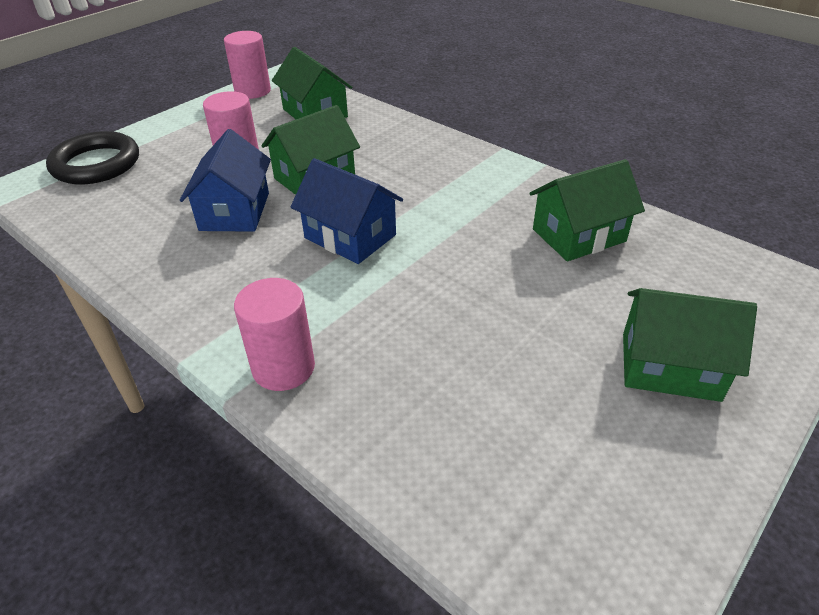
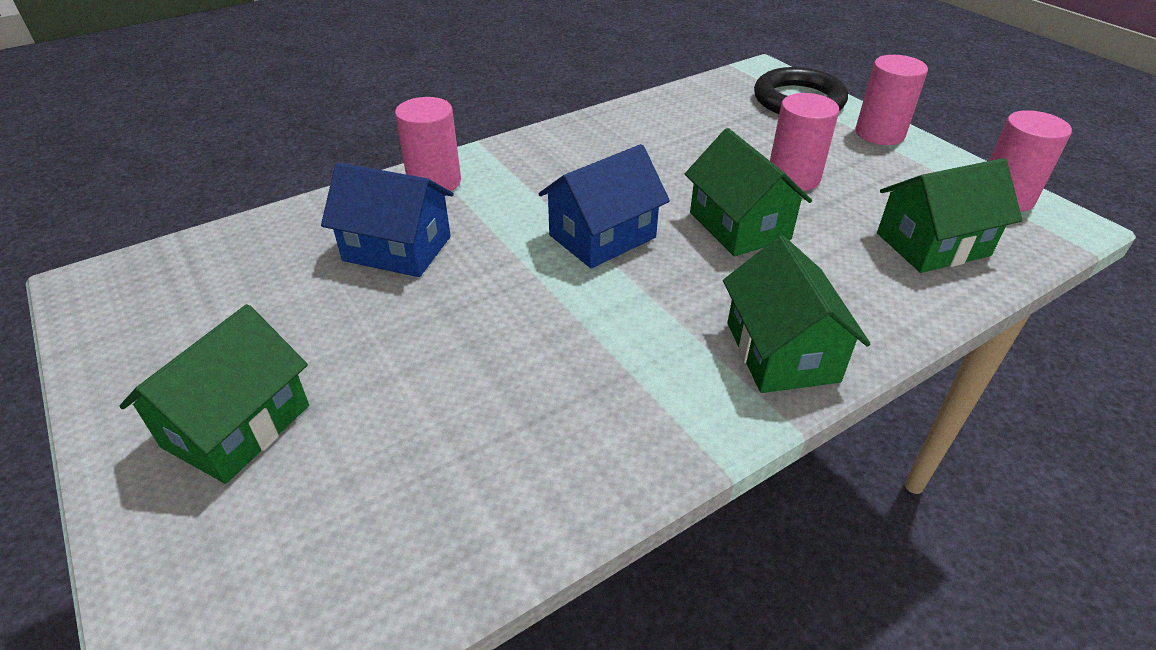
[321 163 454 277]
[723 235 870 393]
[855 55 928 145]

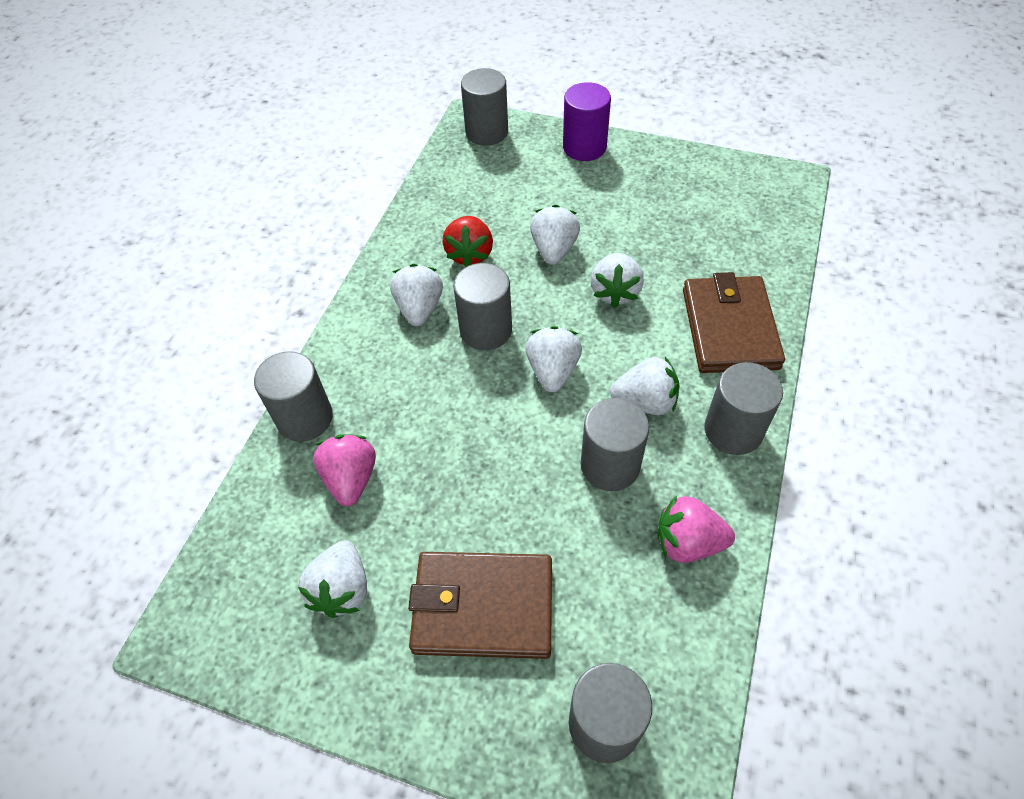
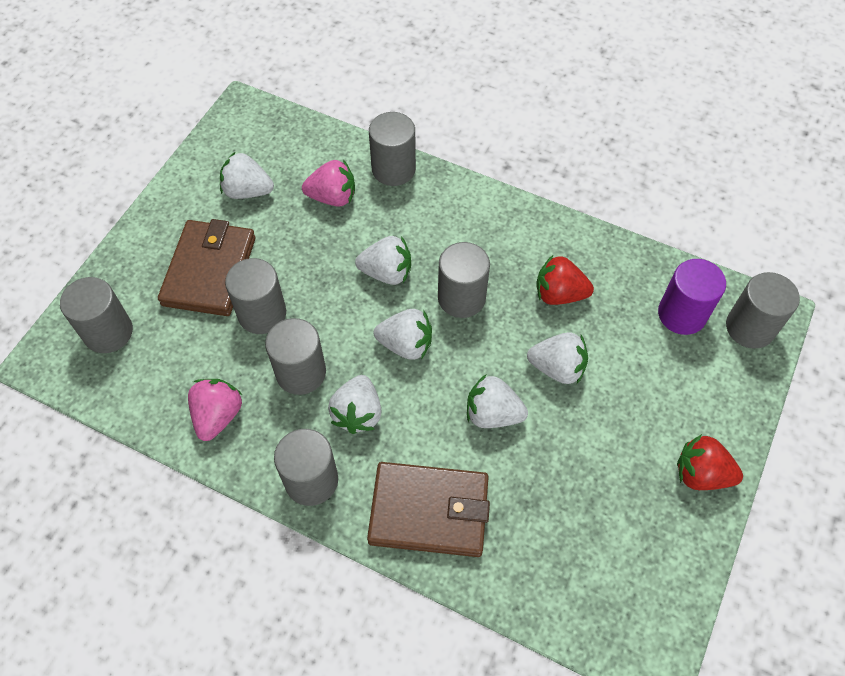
[658 259 726 335]
[355 236 411 285]
[225 258 286 334]
[677 434 743 490]

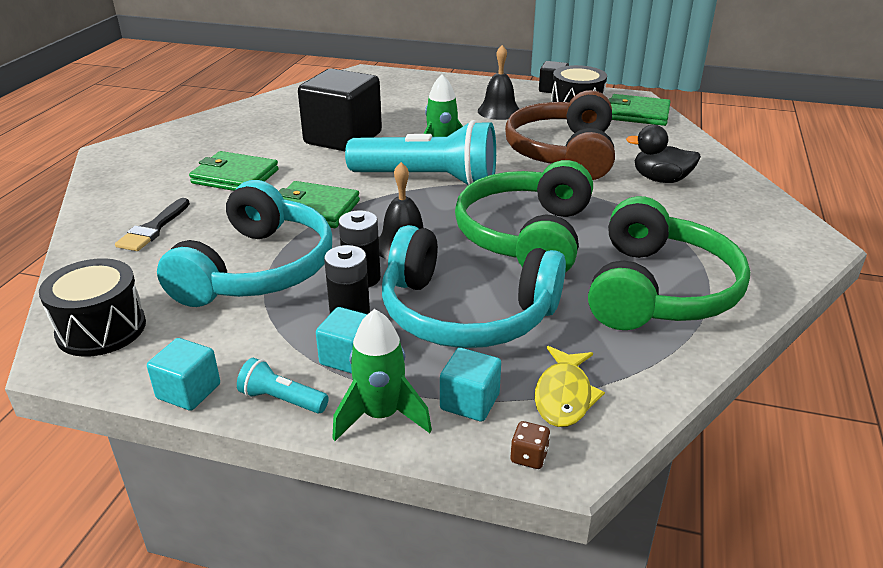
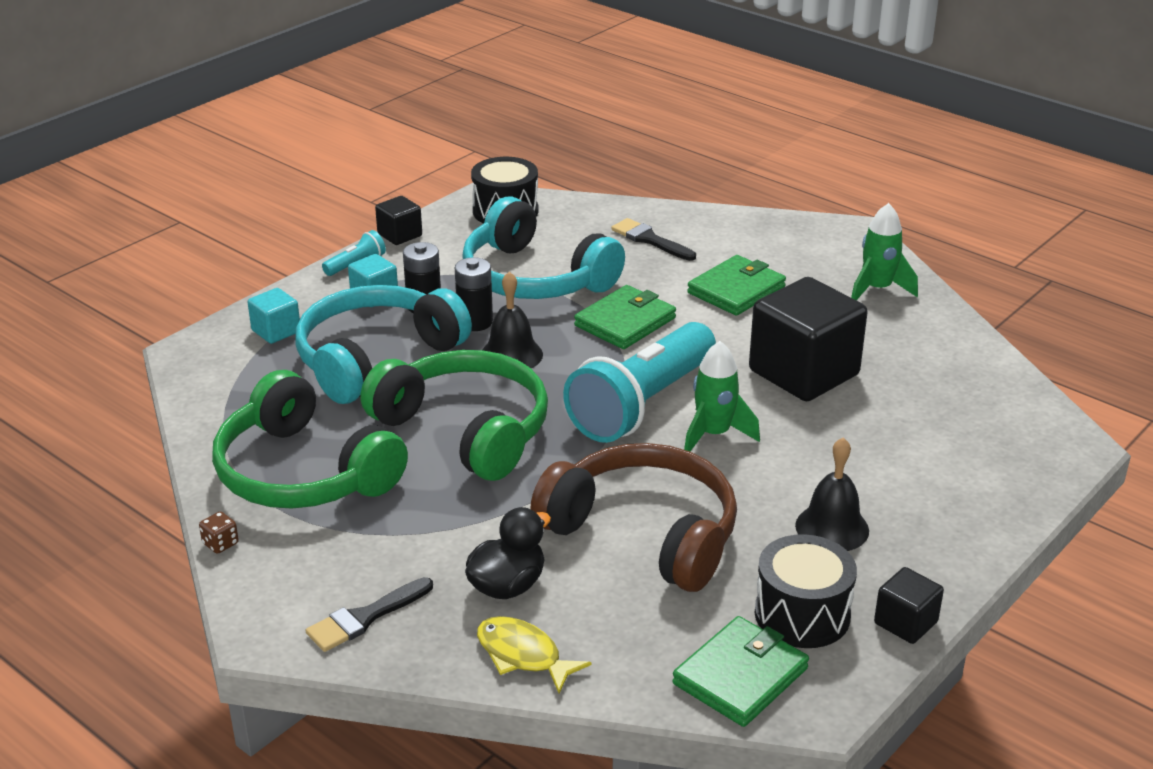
[851 203 918 300]
[375 196 422 245]
[477 616 592 694]
[199 511 239 554]
[306 577 433 652]

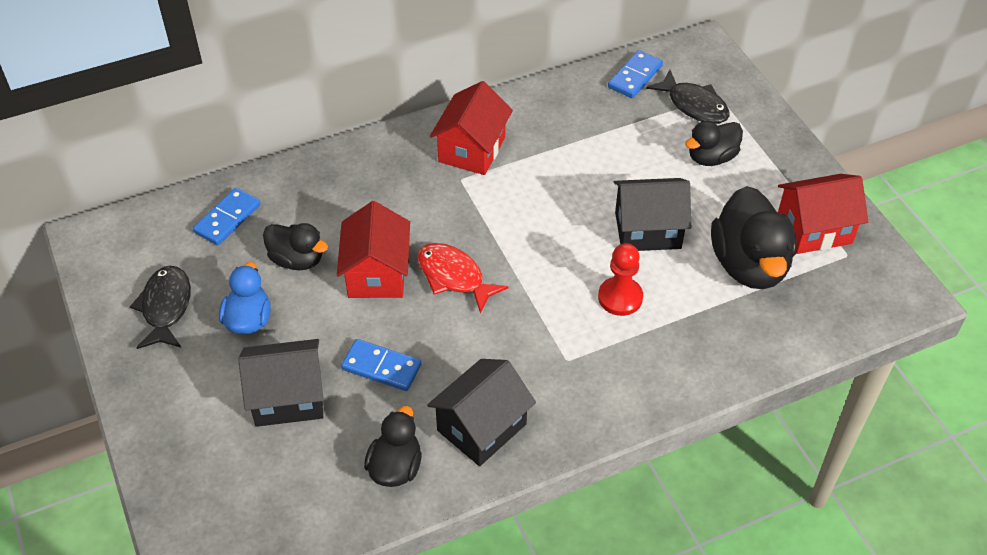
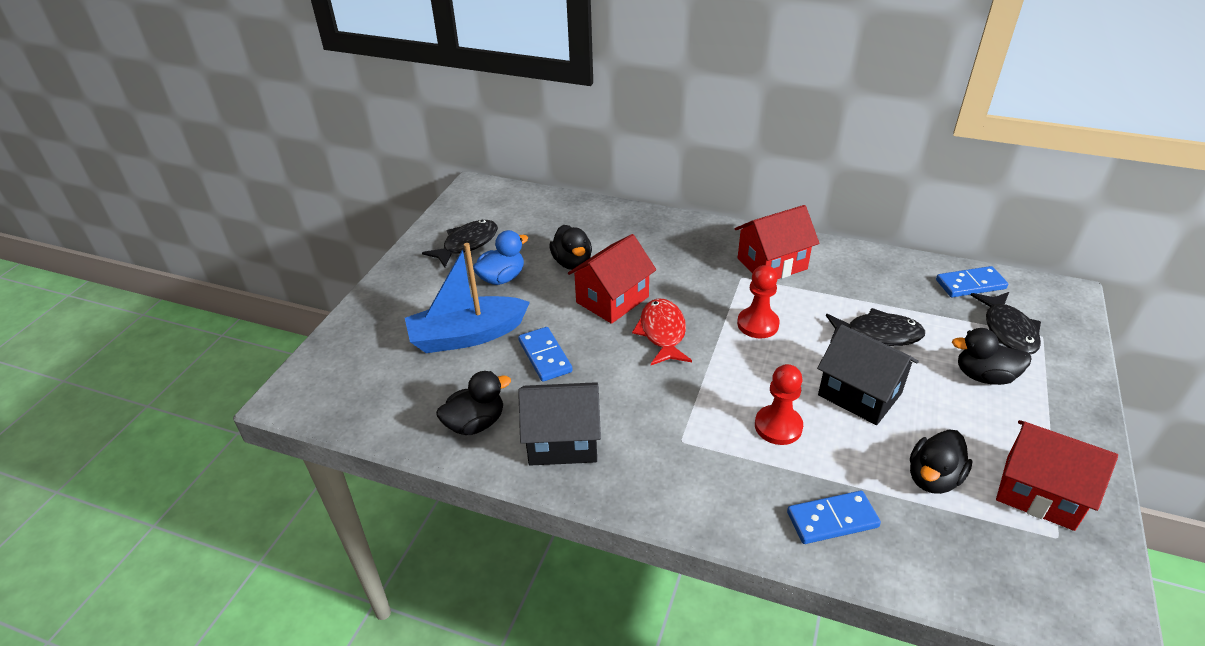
[910 429 972 494]
[787 491 881 544]
[405 243 530 353]
[737 265 780 338]
[826 308 925 346]

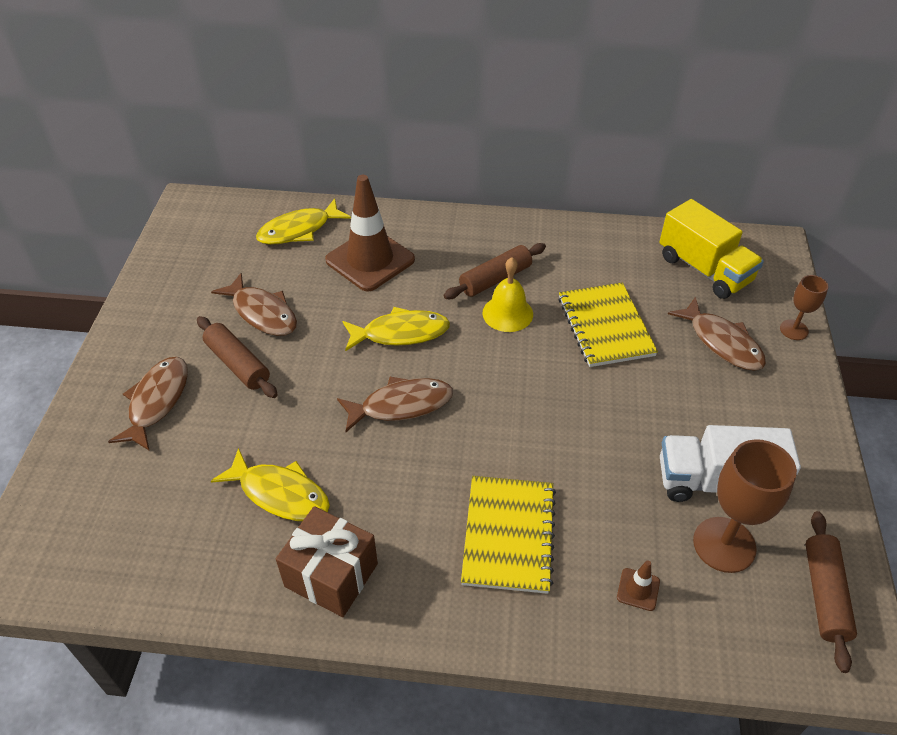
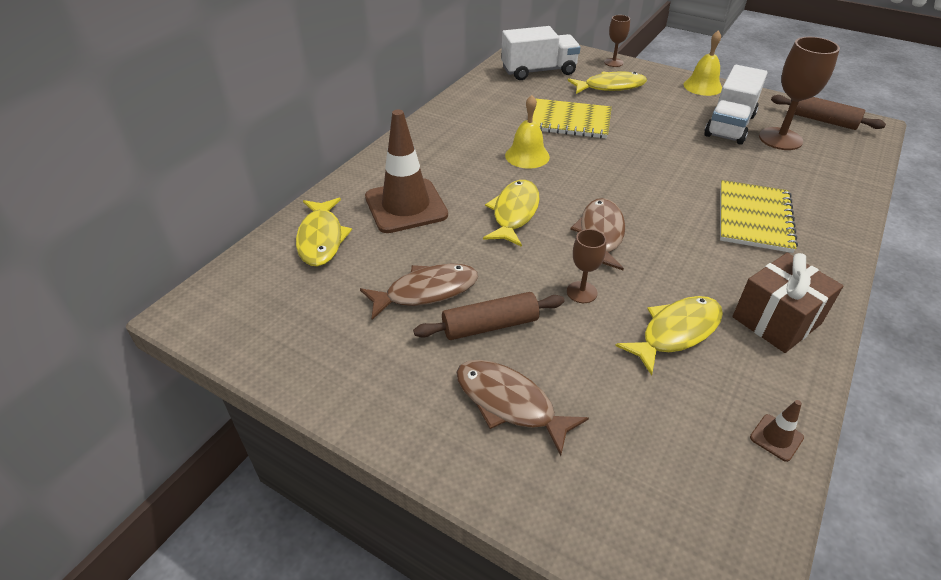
[501 26 581 80]
[443 243 546 299] (first image)
[567 71 647 94]
[720 180 798 253]
[750 400 804 462]
[684 30 722 96]
[567 229 606 303]

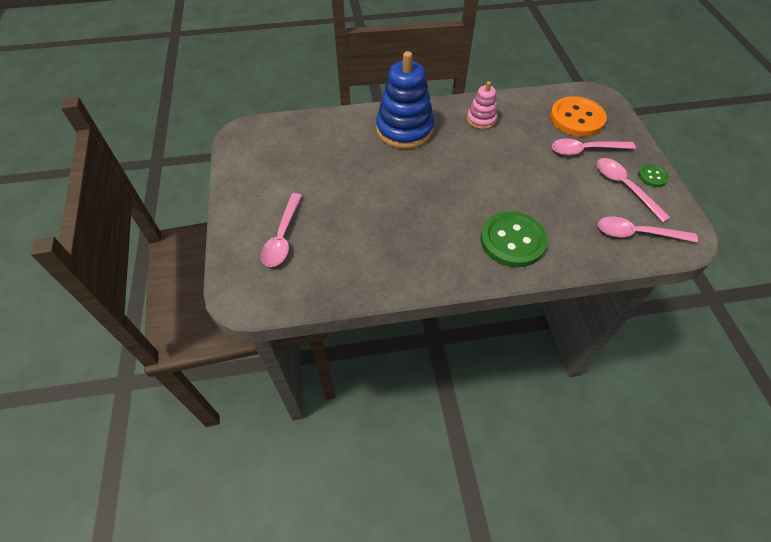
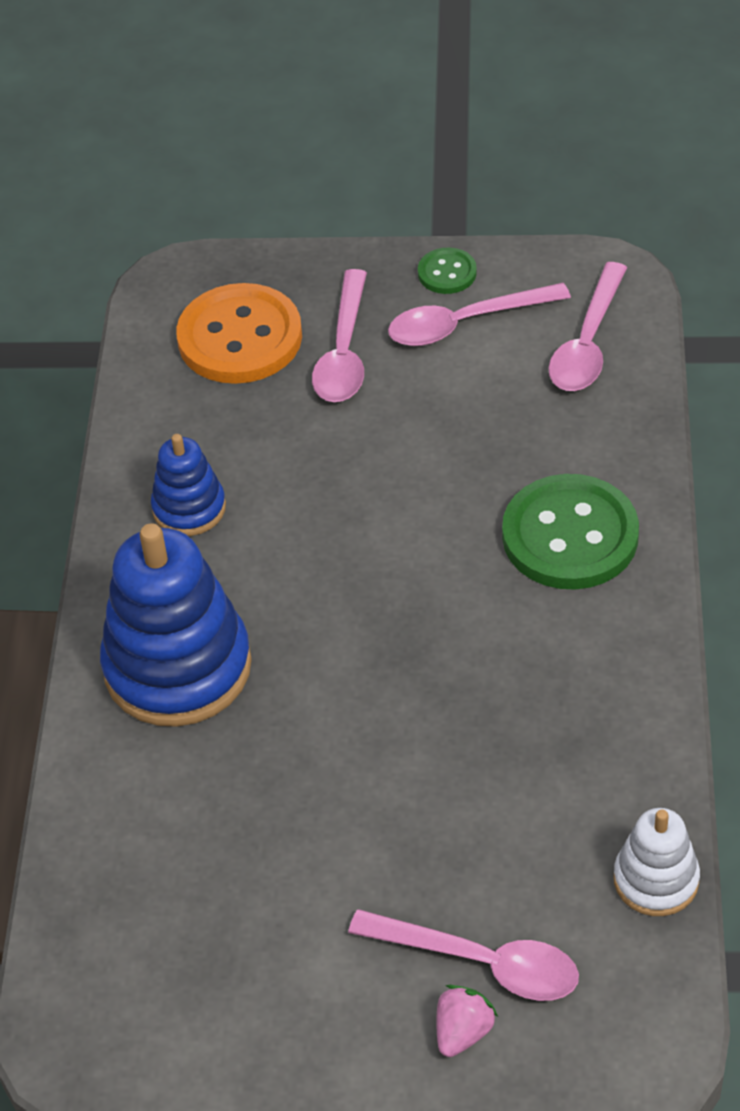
[151 434 226 536]
[614 808 700 916]
[436 985 498 1057]

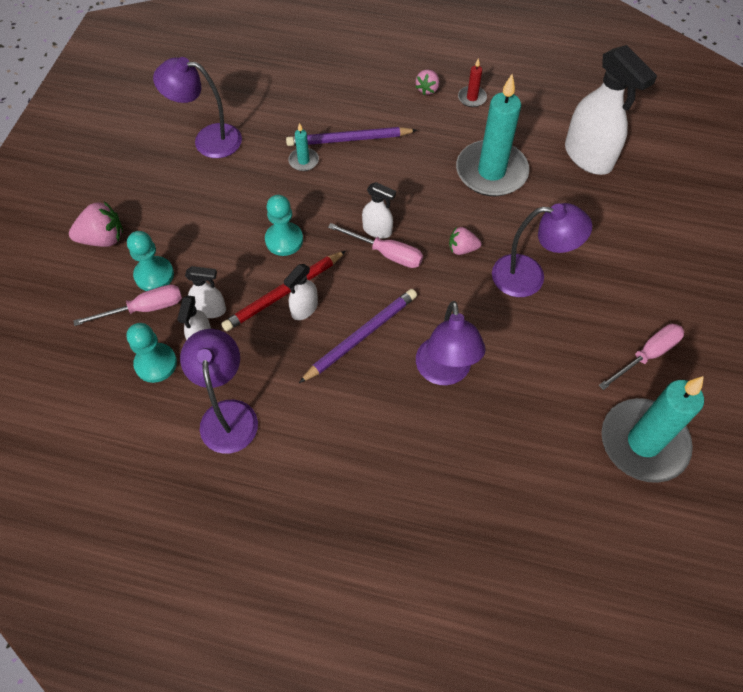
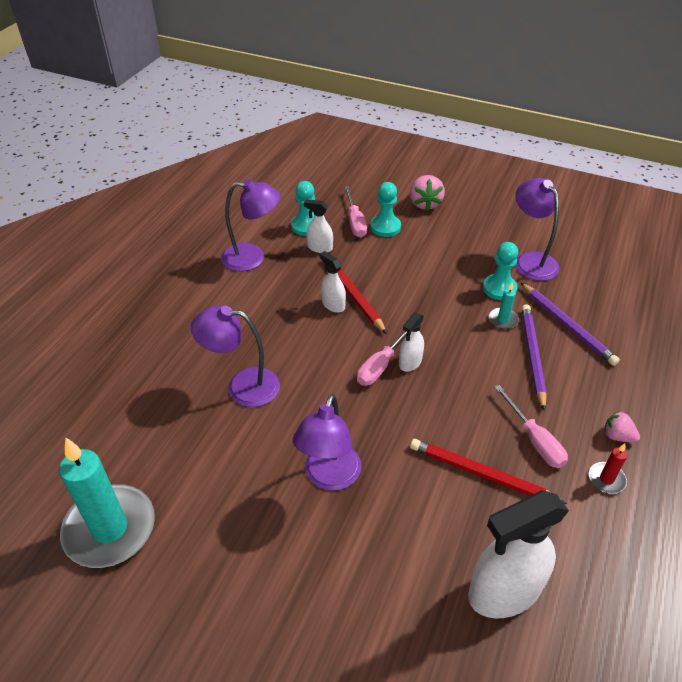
[515 178 559 281]
[410 439 567 504]
[483 242 518 300]
[449 227 481 255] (first image)
[185 266 226 318] (first image)
[520 282 620 366]
[494 385 568 468]

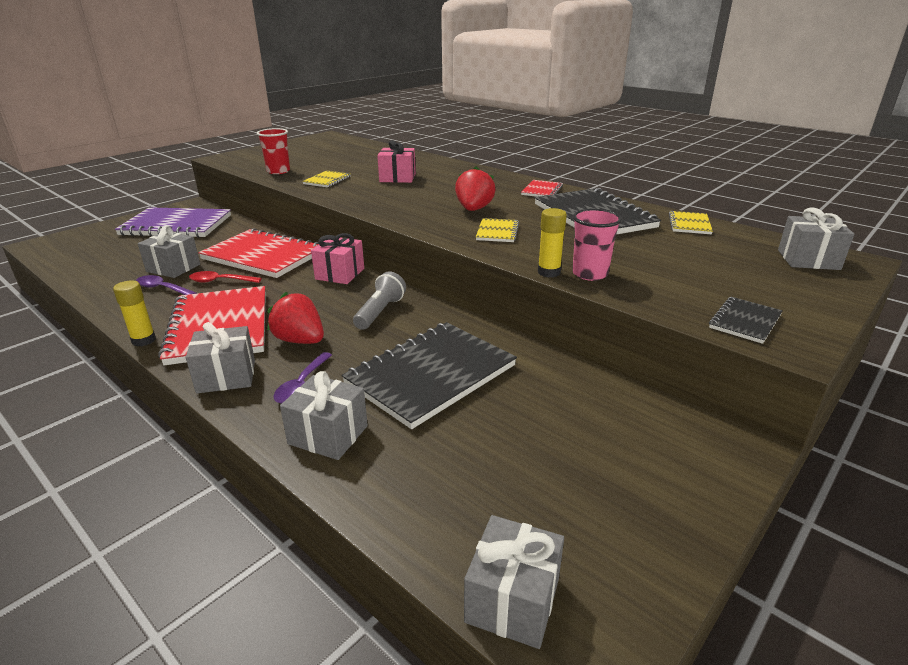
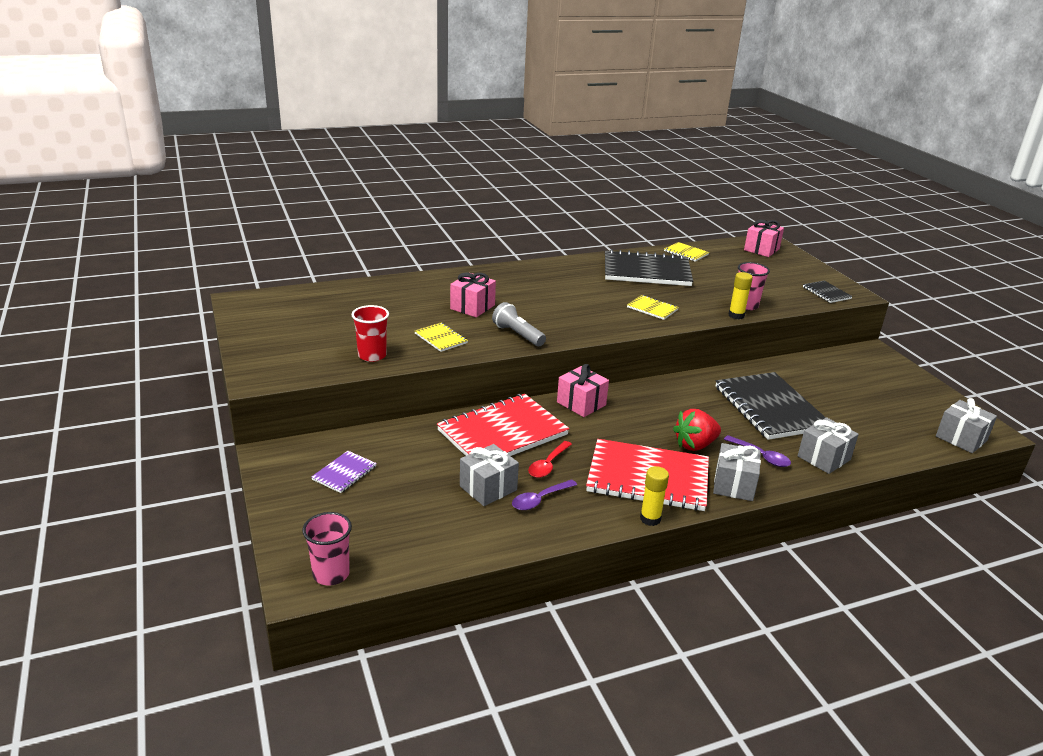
[455 167 496 211] (first image)
[521 180 563 197] (first image)
[311 451 377 493]
[744 220 784 257]
[492 302 546 346]
[302 512 352 585]

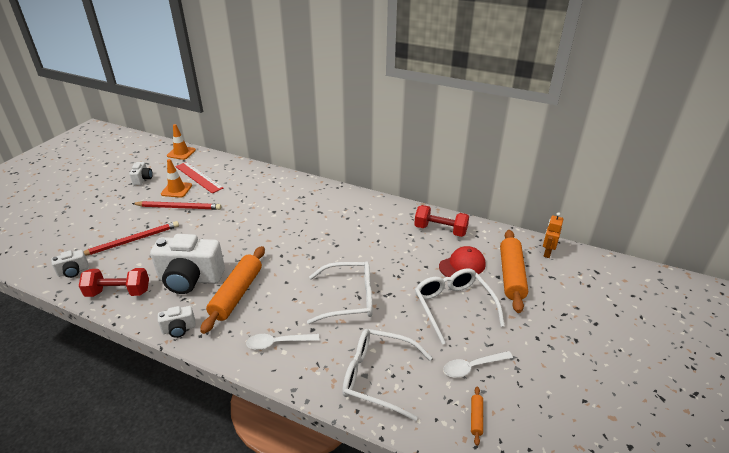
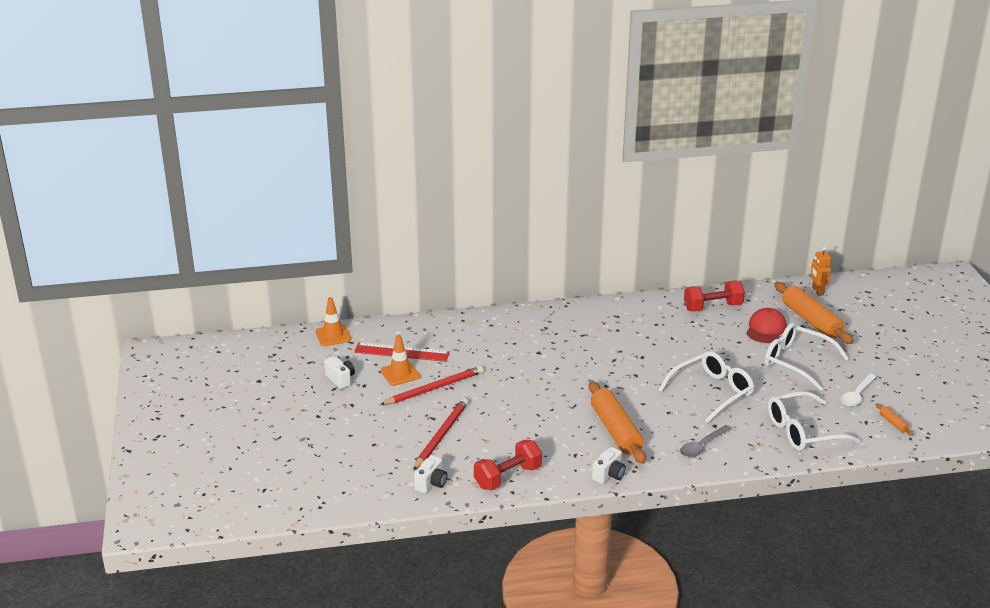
[150 234 225 294] (first image)
[680 425 732 457]

